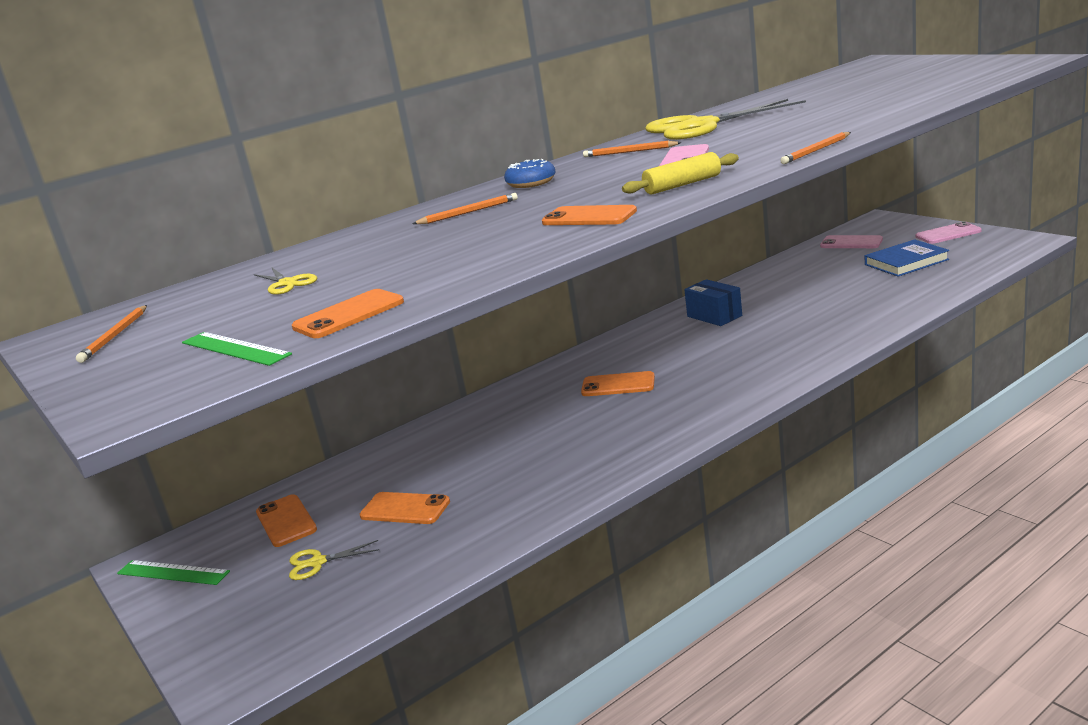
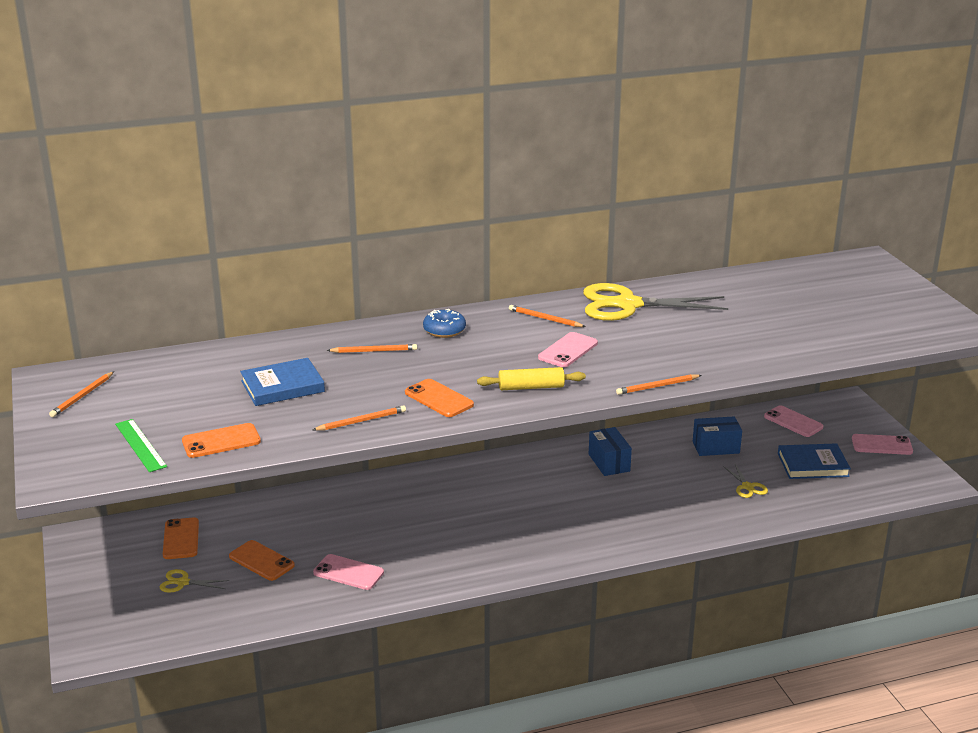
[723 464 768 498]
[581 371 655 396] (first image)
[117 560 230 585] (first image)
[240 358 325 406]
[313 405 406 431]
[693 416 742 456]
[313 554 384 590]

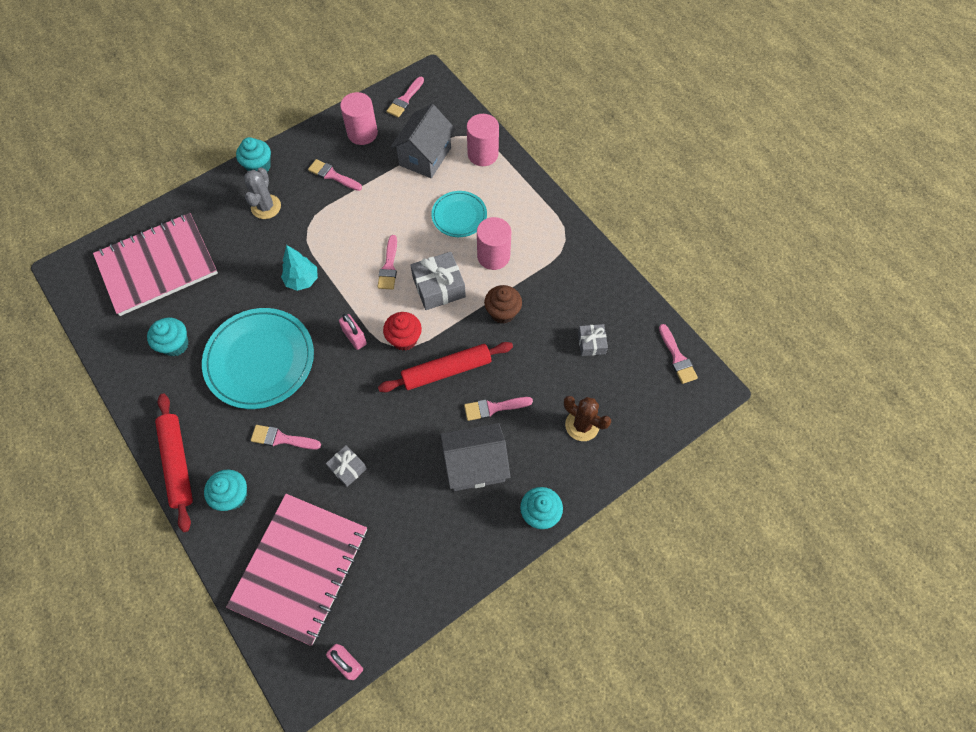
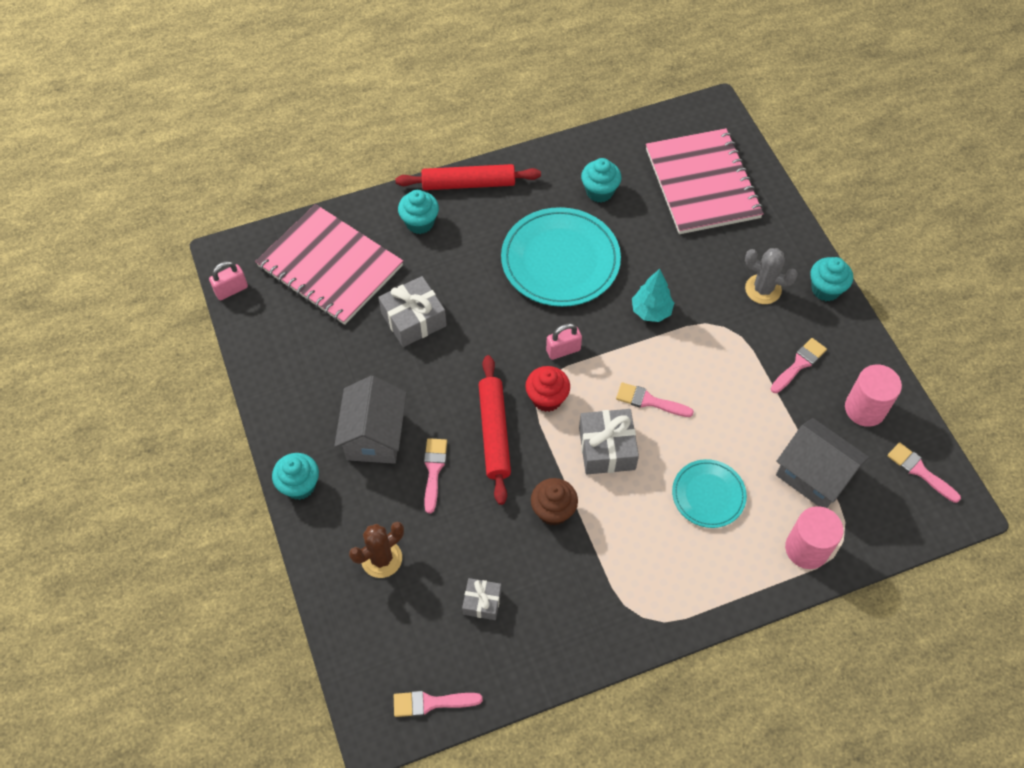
[477 217 511 270] (first image)
[251 425 321 450] (first image)
[378 276 447 347]

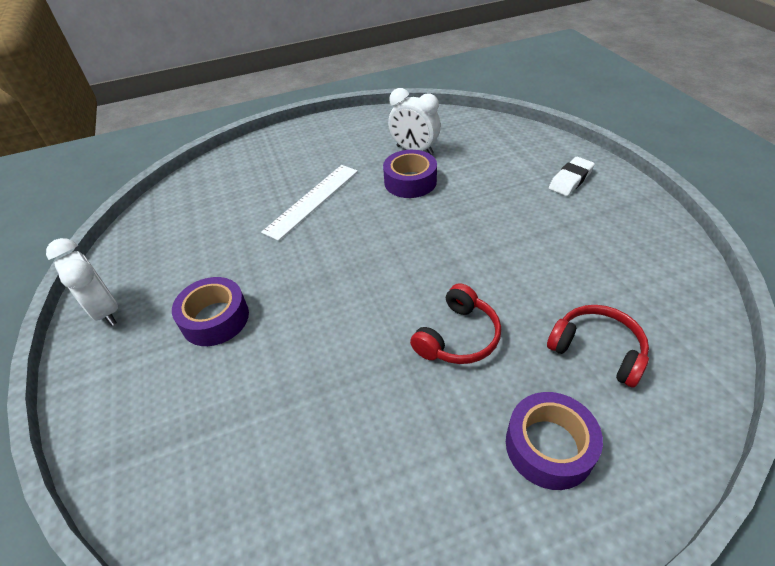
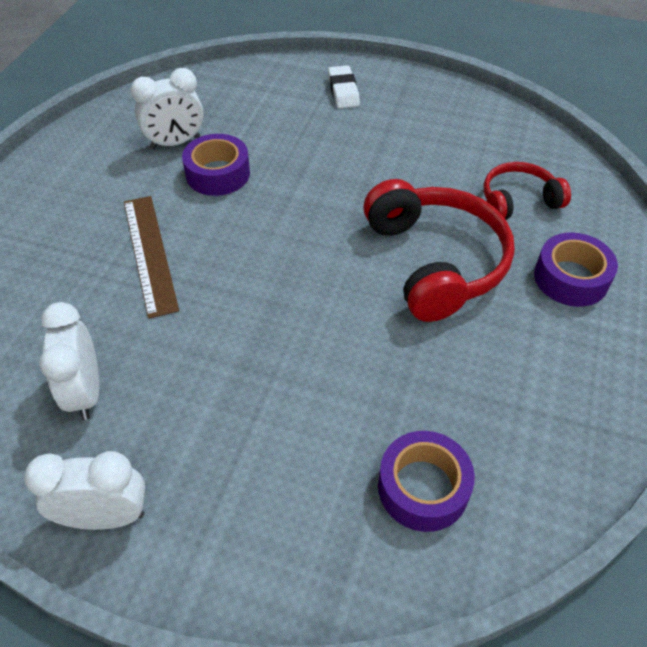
[124 196 179 319]
[378 431 475 532]
[363 179 515 322]
[40 302 99 420]

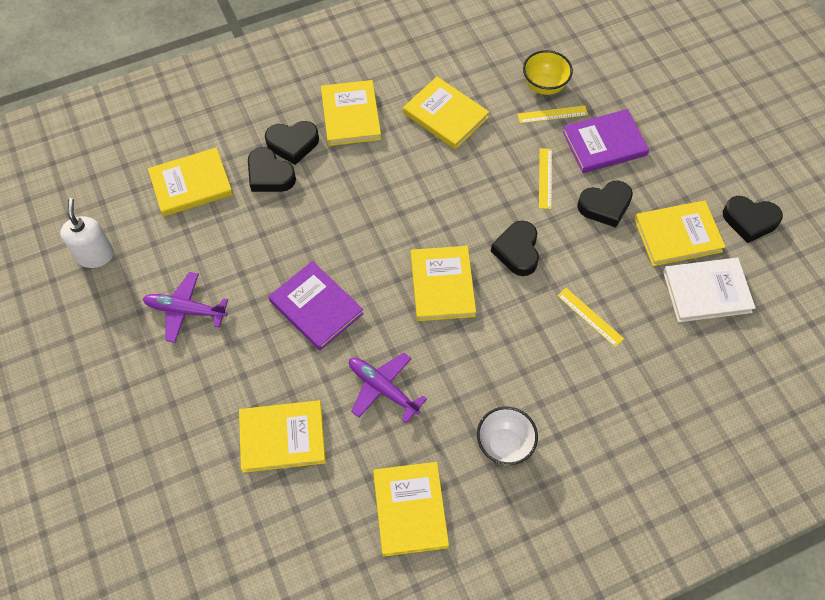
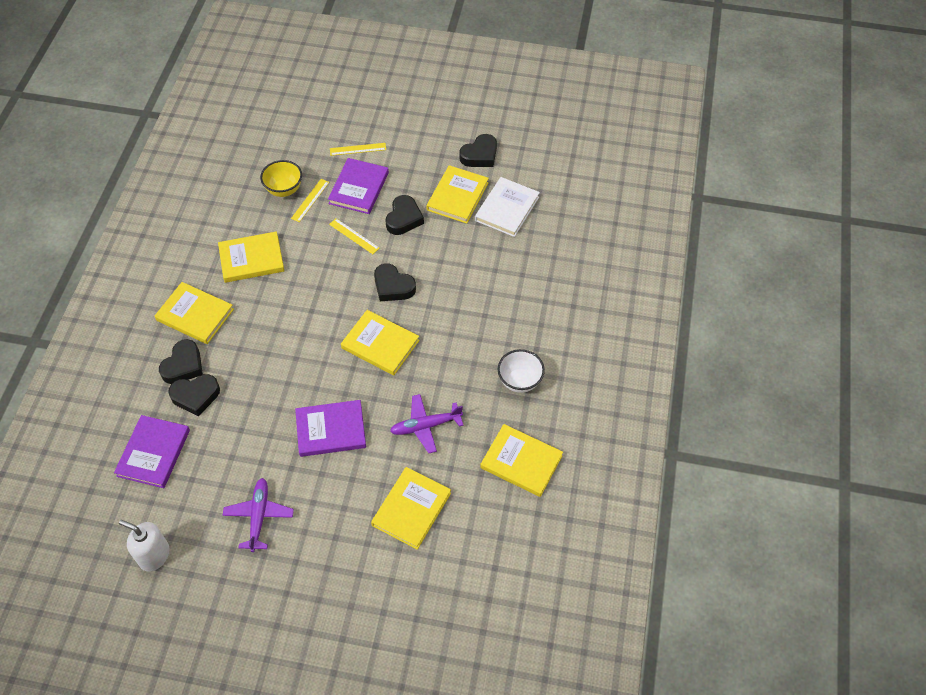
[114 415 190 488]
[223 478 294 552]
[330 143 386 156]

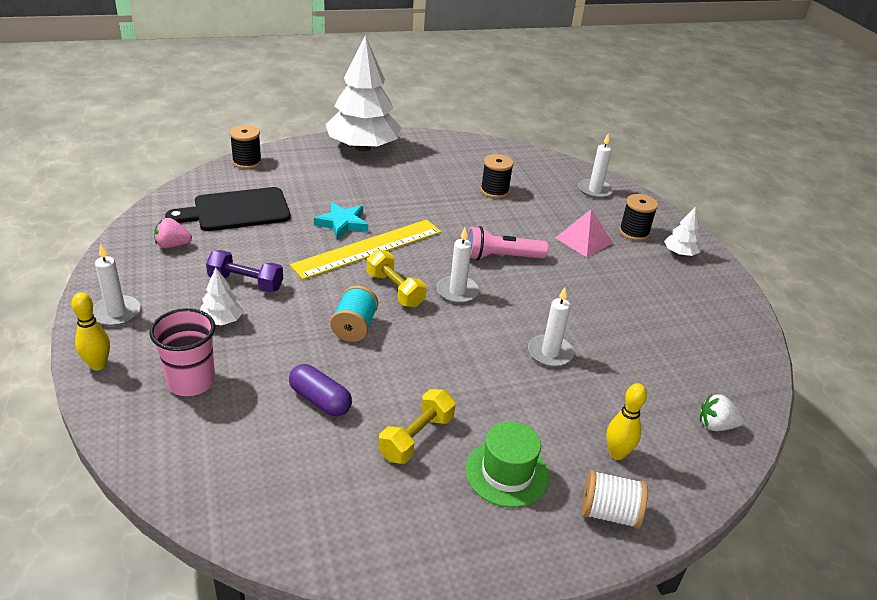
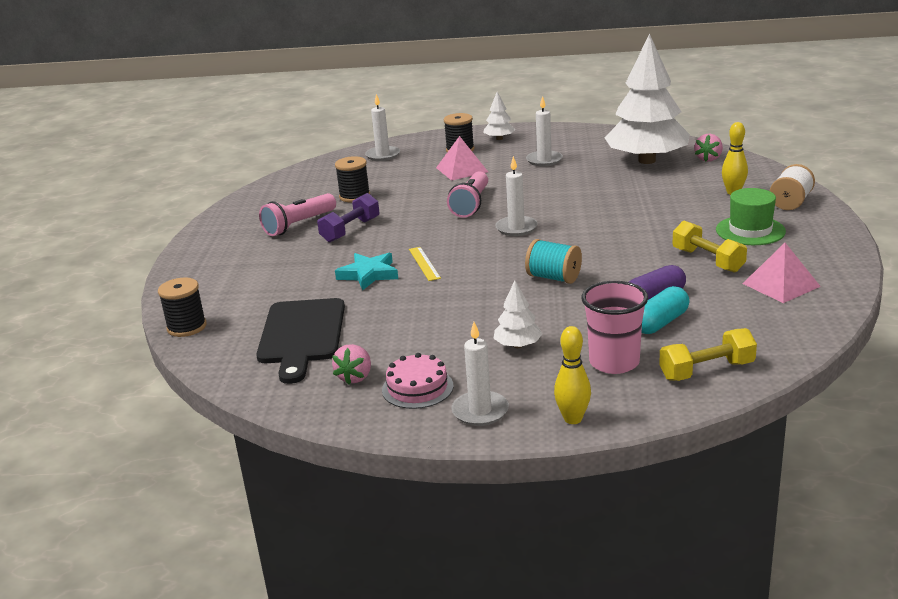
[605 33 690 164]
[409 247 441 281]
[659 328 757 381]
[317 193 379 242]
[526 96 563 166]
[694 134 723 162]
[259 193 336 236]
[742 243 821 303]
[642 286 690 334]
[382 353 453 409]

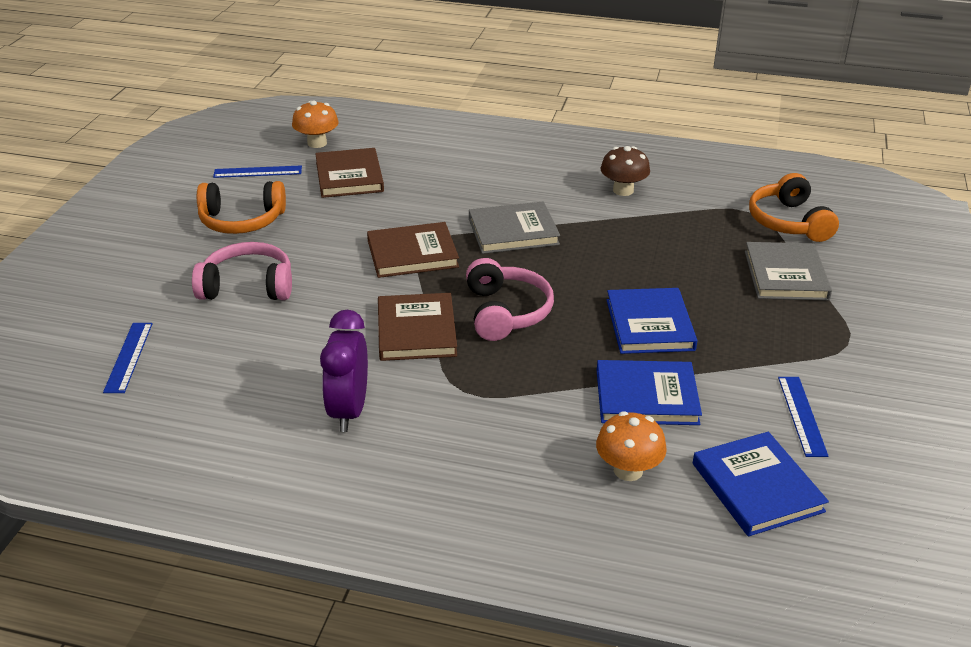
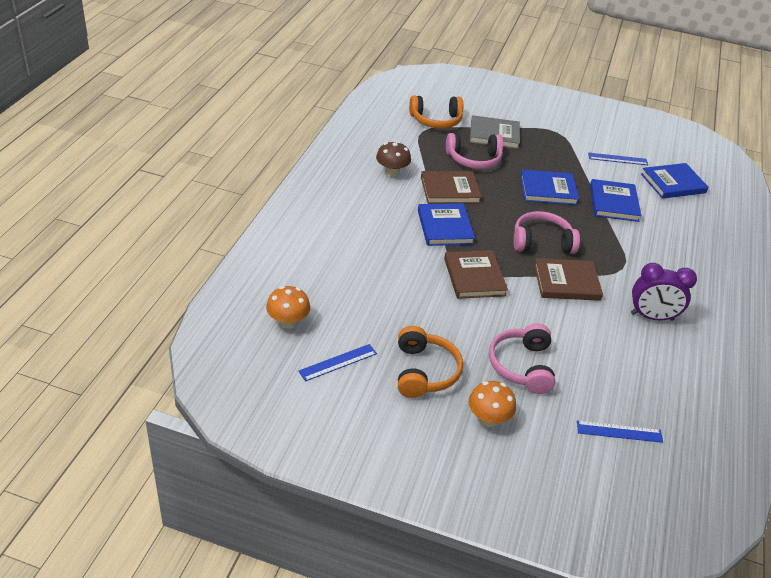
[421 171 482 204]
[299 344 377 381]
[418 203 475 246]
[468 381 516 427]
[446 133 503 169]

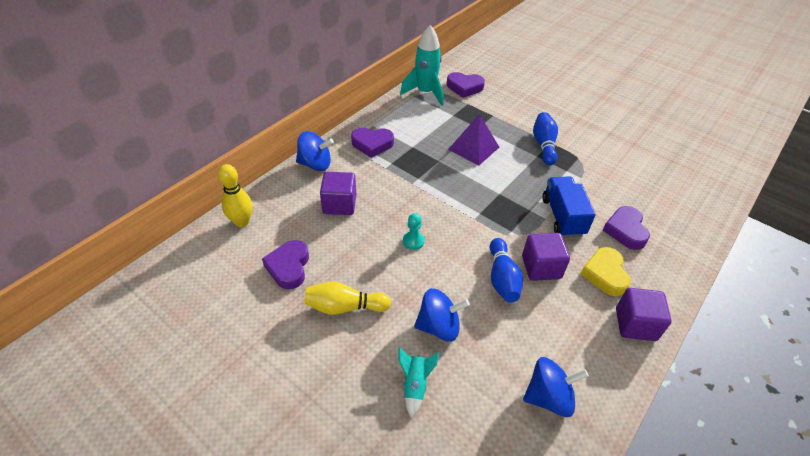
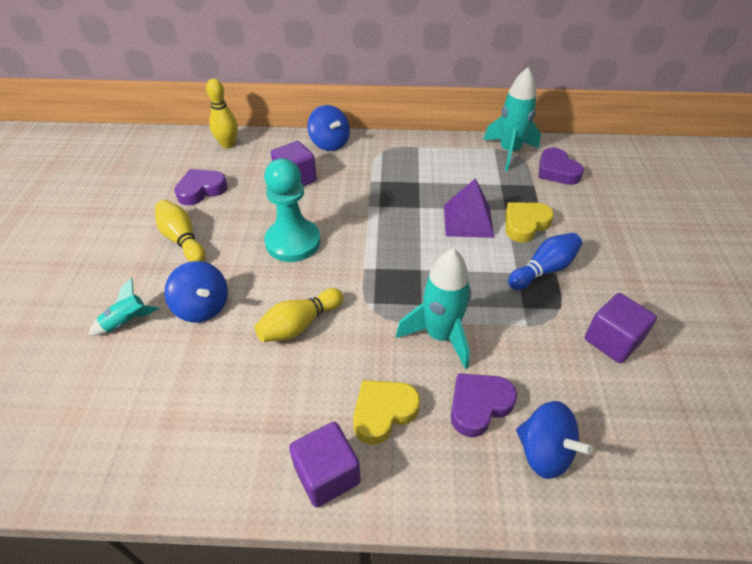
[351 128 394 158] (first image)
[396 248 471 369]
[264 158 321 262]
[585 293 657 363]
[255 288 343 342]
[516 401 593 479]
[505 202 554 242]

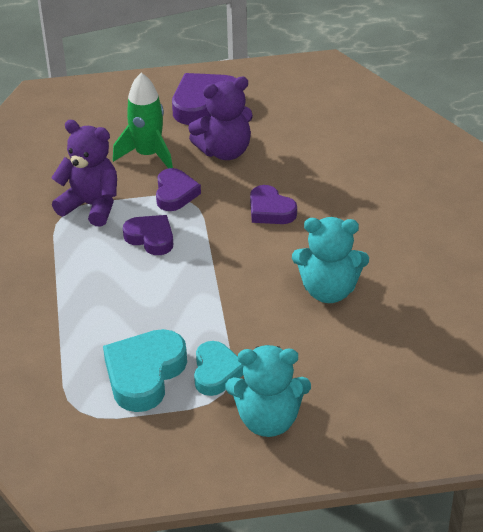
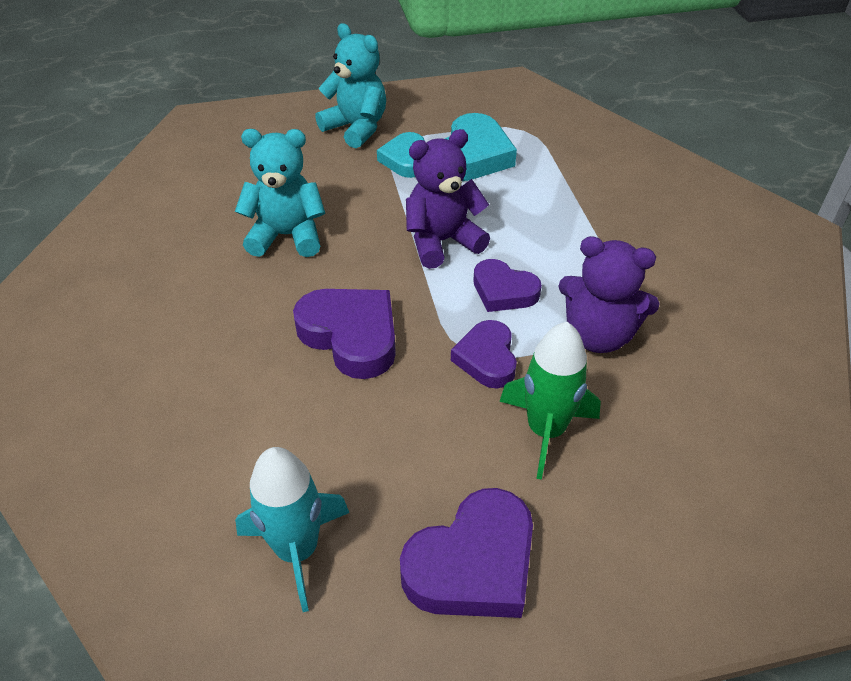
[406 129 490 269]
[293 289 396 379]
[315 23 386 148]
[235 447 349 612]

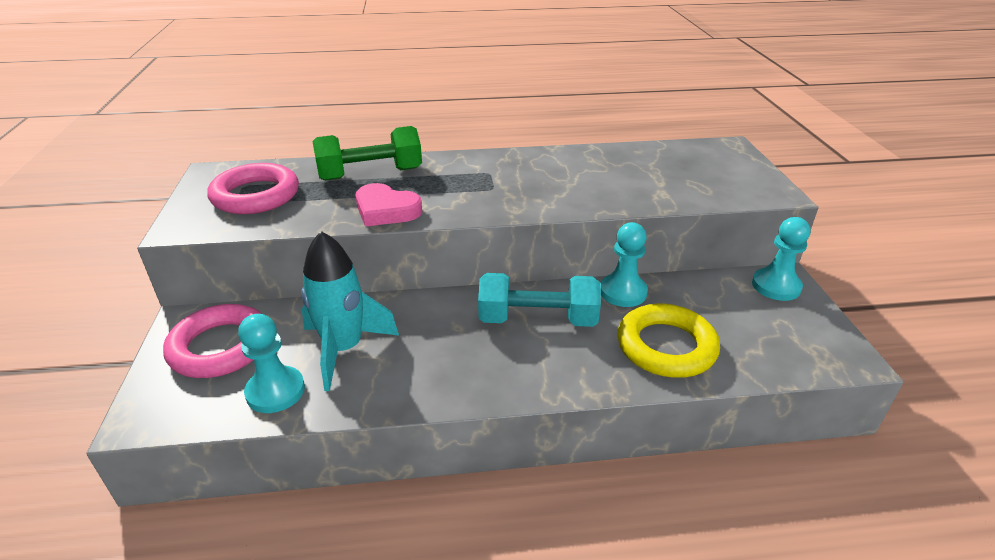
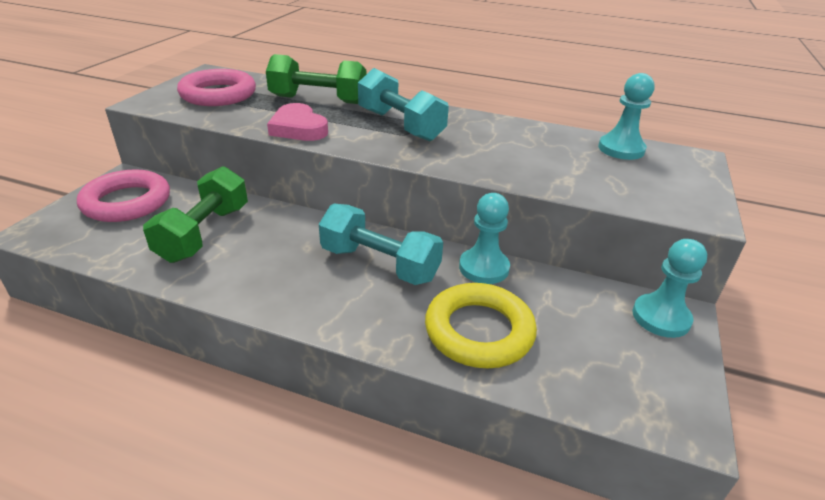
[143 166 248 263]
[598 73 655 160]
[358 68 449 141]

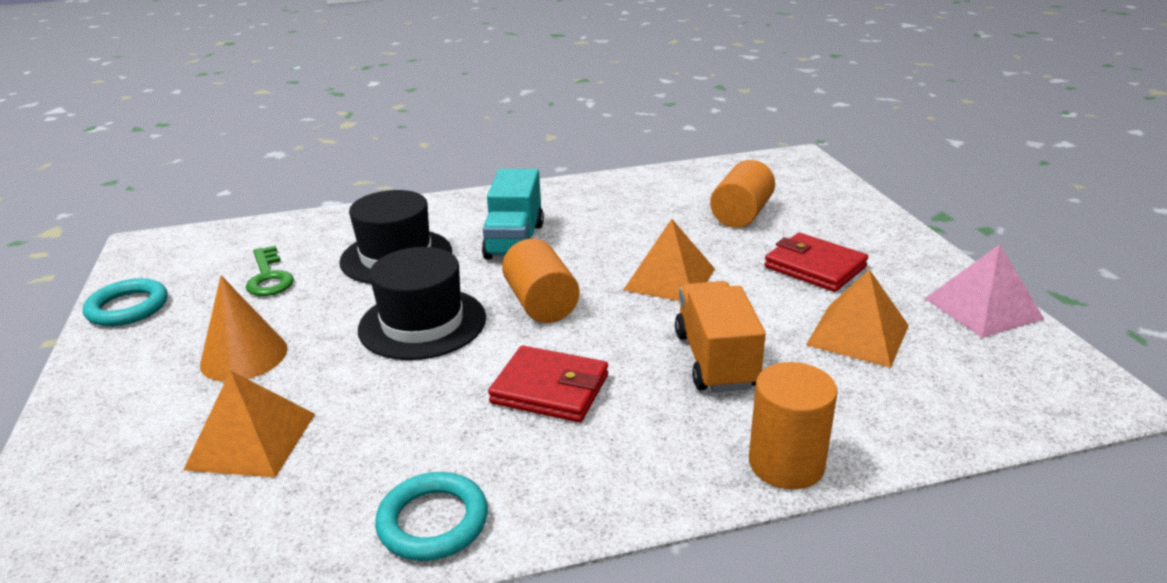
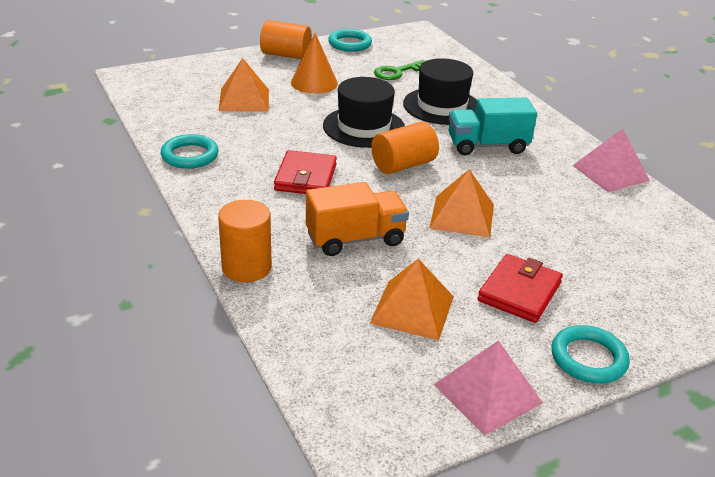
[260 20 312 59]
[572 129 650 192]
[552 325 630 383]

